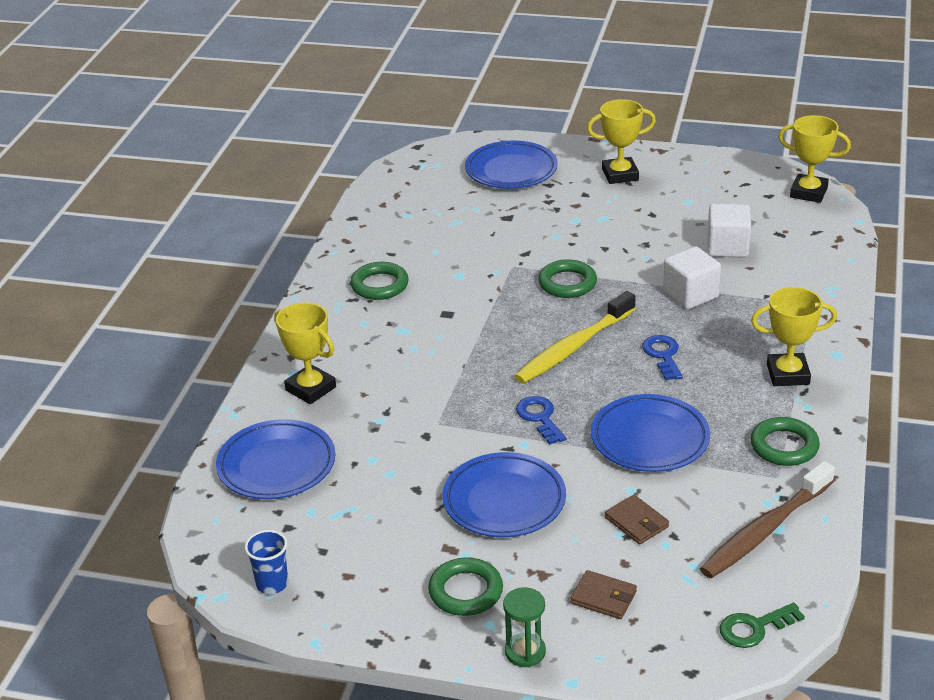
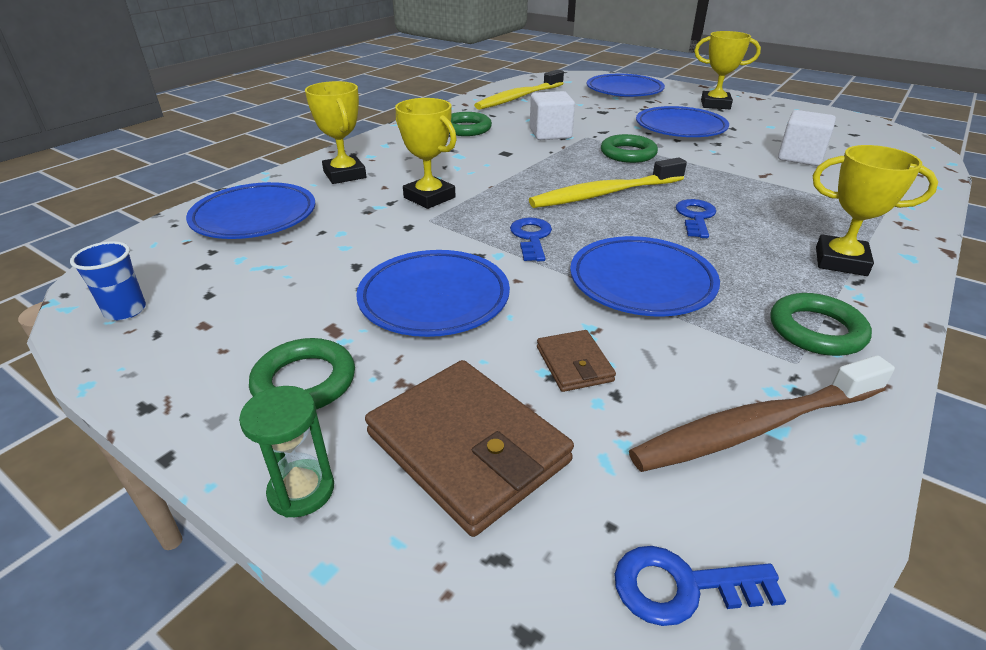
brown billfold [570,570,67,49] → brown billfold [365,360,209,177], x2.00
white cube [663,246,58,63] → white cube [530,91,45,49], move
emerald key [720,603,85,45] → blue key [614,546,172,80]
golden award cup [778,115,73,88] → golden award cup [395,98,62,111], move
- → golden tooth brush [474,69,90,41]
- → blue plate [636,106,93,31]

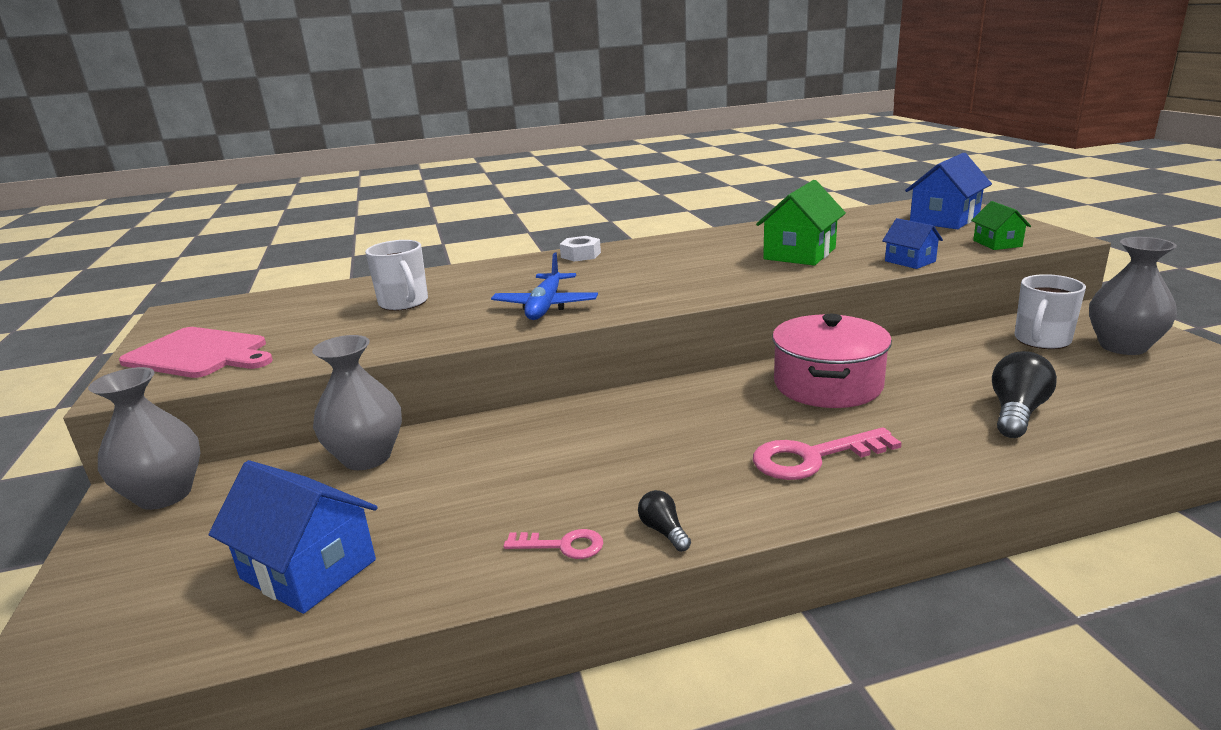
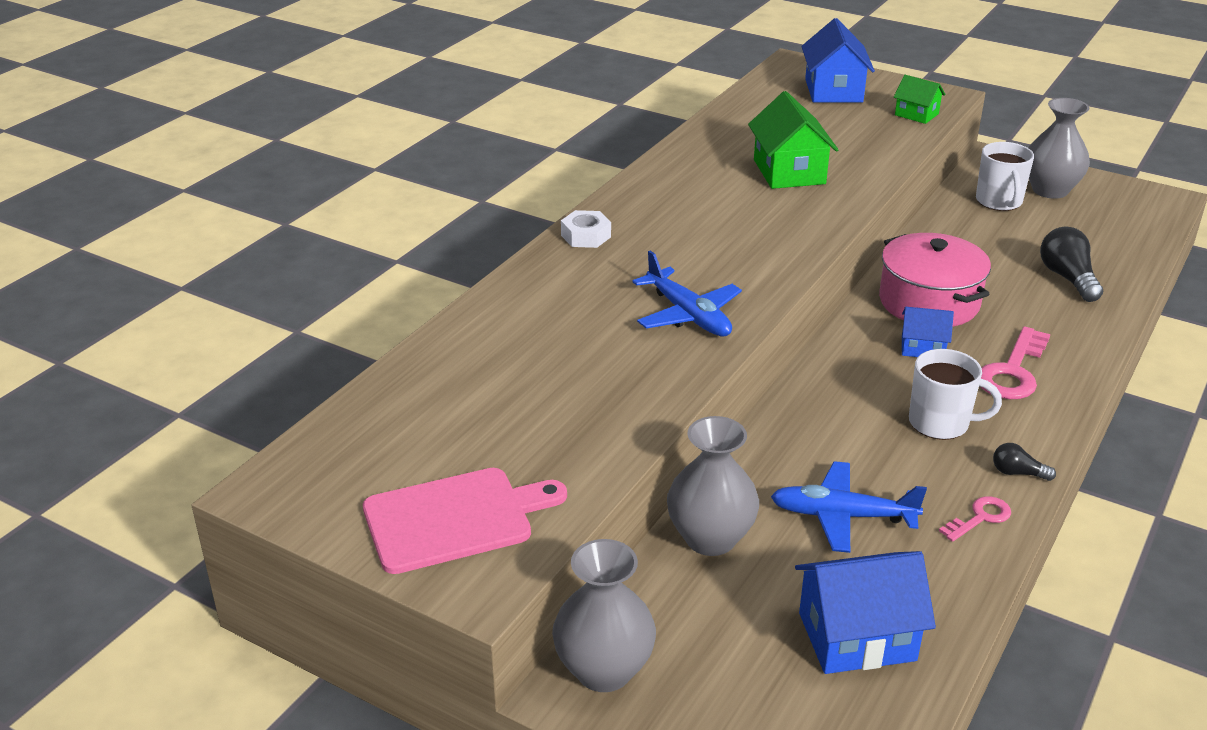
white coffee mug [365,240,63,71] → white coffee mug [909,349,93,91], move
blue house [882,218,61,51] → blue house [902,307,52,50], move
- → blue toy plane [771,461,156,92]

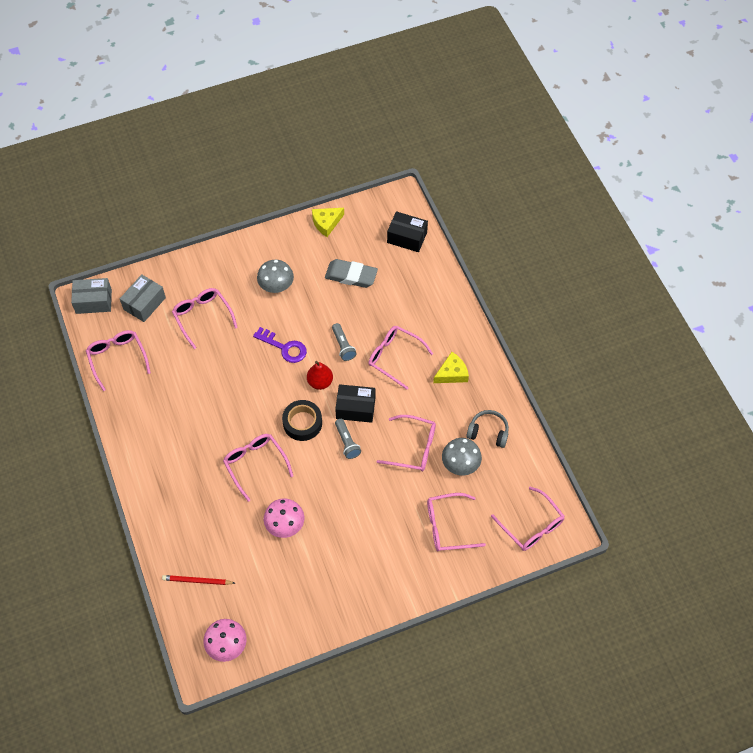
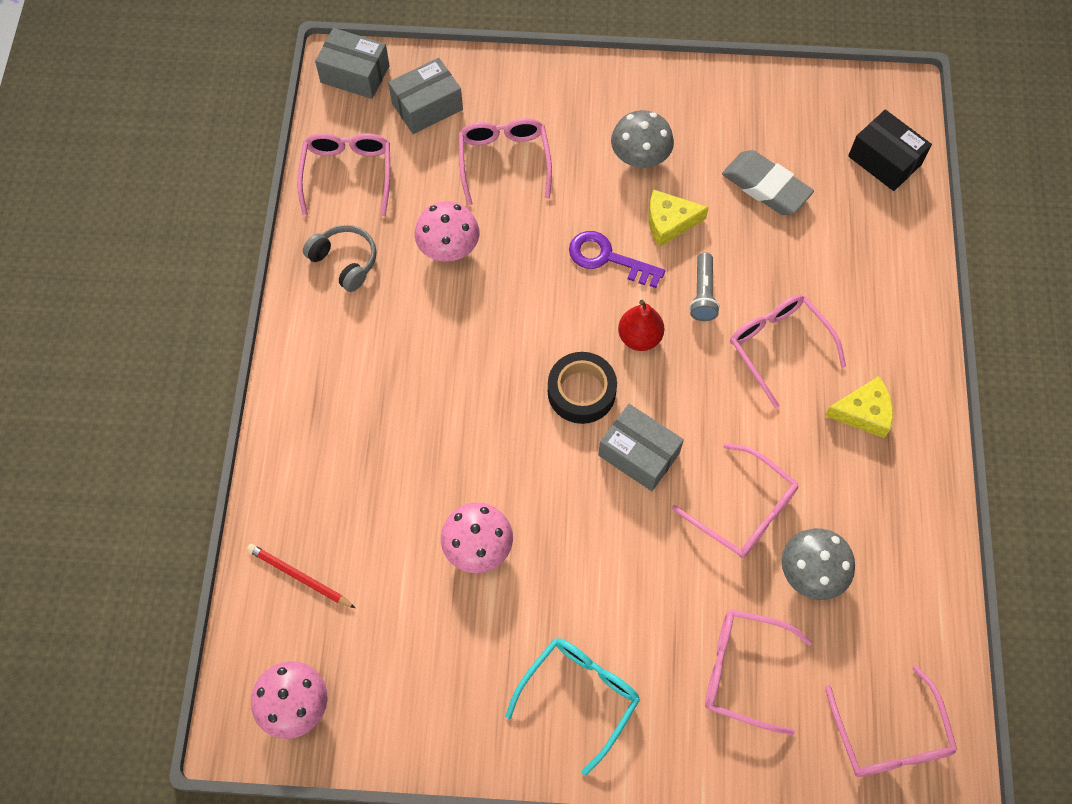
pink spectacles [223,434,70,68] → -
purple key [253,327,54,36] → purple key [569,231,96,57], 150 degrees clockwise
golden cheese [312,208,32,29] → golden cheese [648,189,61,58], move
black box [335,384,40,39] → -
grey pocket torch [335,419,26,40] → grey box [598,404,86,87]
grey over-ear headphones [466,410,43,38] → grey over-ear headphones [303,225,73,67], move
- → pink mushroom [415,201,64,61]
- → teal spectacles [505,638,135,138]

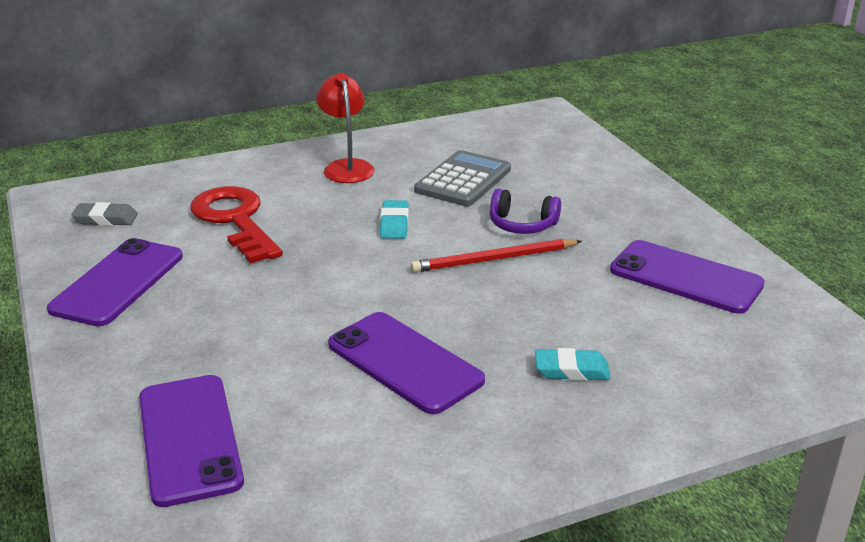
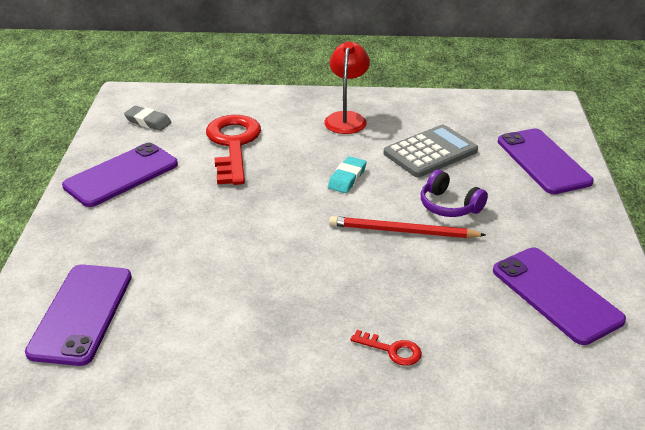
purple mobile phone [328,312,157,102] → purple mobile phone [498,128,96,66], move
teal gum eraser [535,348,76,33] → scarlet key [350,330,72,36]

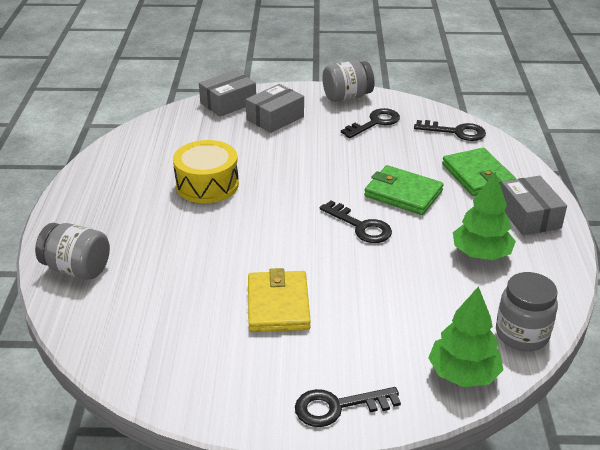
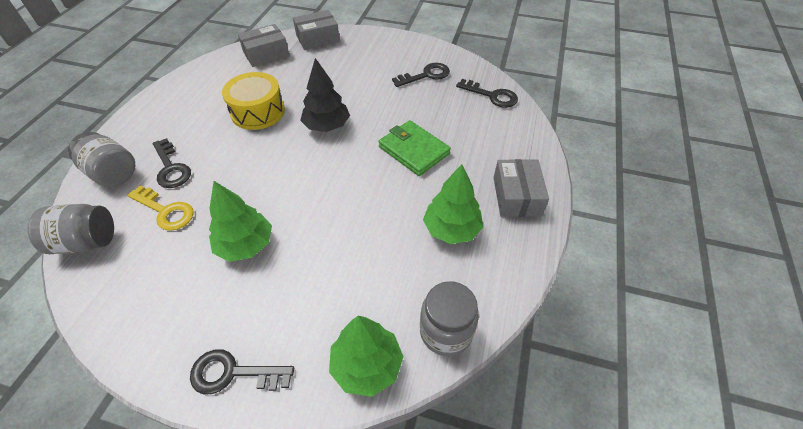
grey box [246,84,58,49] → grey box [238,24,51,43], move
golden billfold [248,268,63,64] → emerald fir tree [209,181,63,81]
black key [320,201,72,42] → black key [153,138,38,50], move
grey jar [322,61,53,41] → grey jar [28,204,86,50], move
emerald billfold [442,148,74,48] → -
- → golden key [127,185,67,46]
- → black fir tree [300,58,50,74]

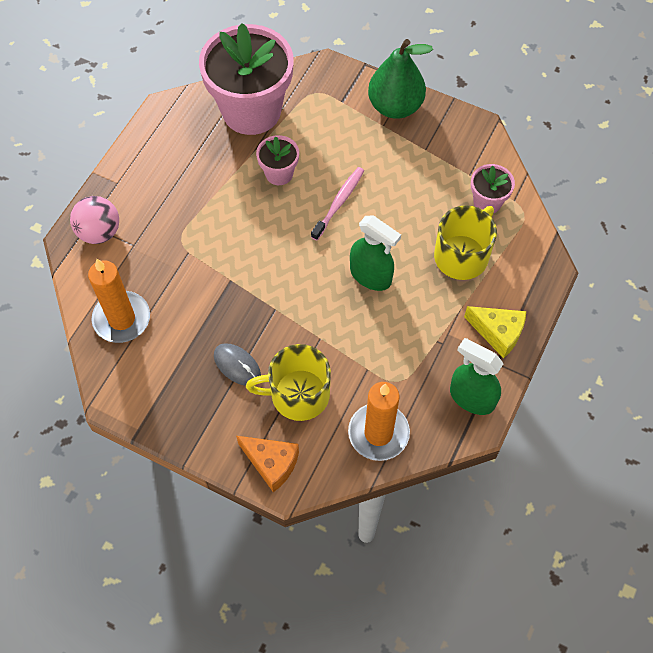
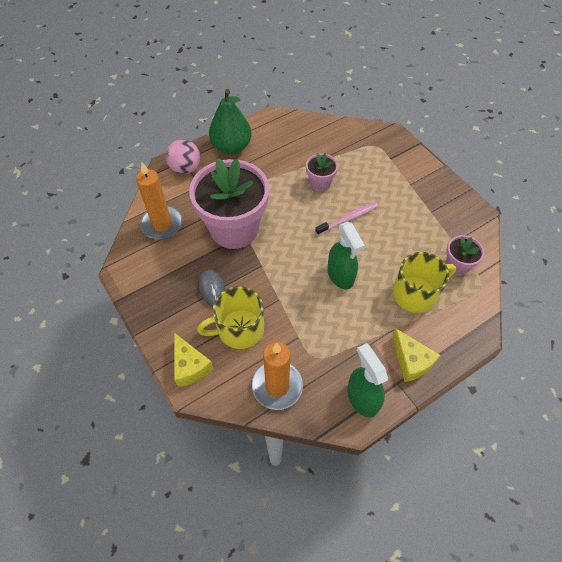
pink flower pot [199,23,95,112] → pink flower pot [189,159,80,90], move
orange-coloured cheese [236,436,63,56] → golden cheese [174,333,40,54]
golden coffee mug [246,344,85,77] → golden coffee mug [197,286,67,63], 45 degrees counterclockwise
emerald pear fruit [368,39,65,80] → emerald pear fruit [209,89,43,65], move

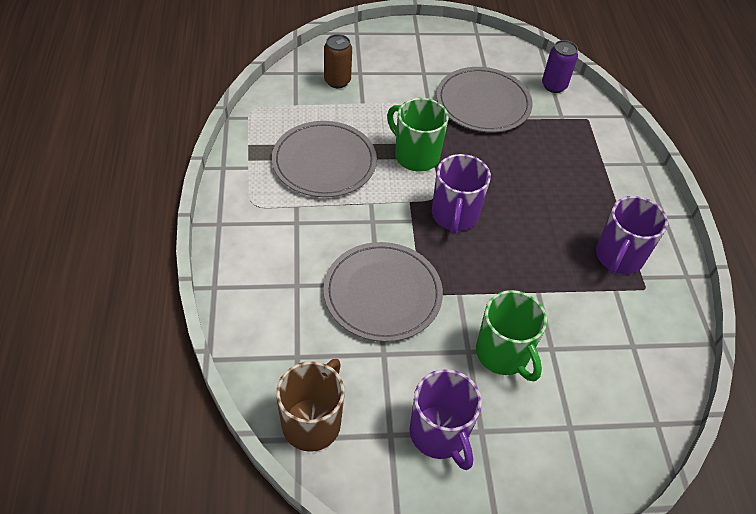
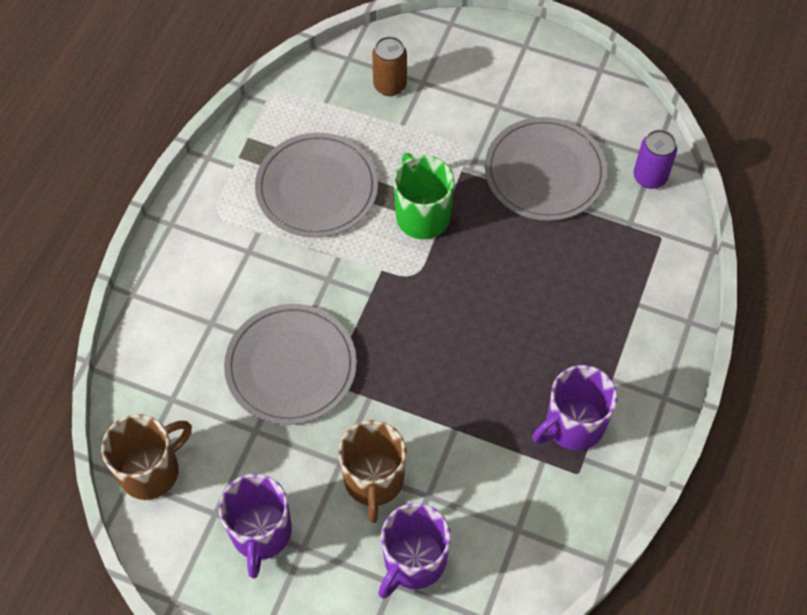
purple coffee mug [432,154,59,80] → purple coffee mug [378,503,73,96], move
emerald coffee mug [476,290,71,91] → brown coffee mug [338,420,68,103]

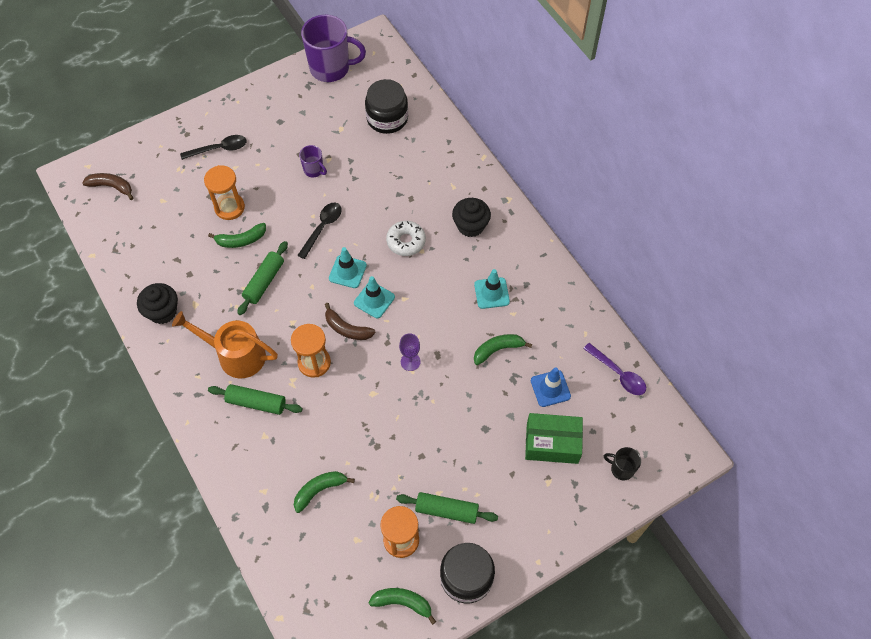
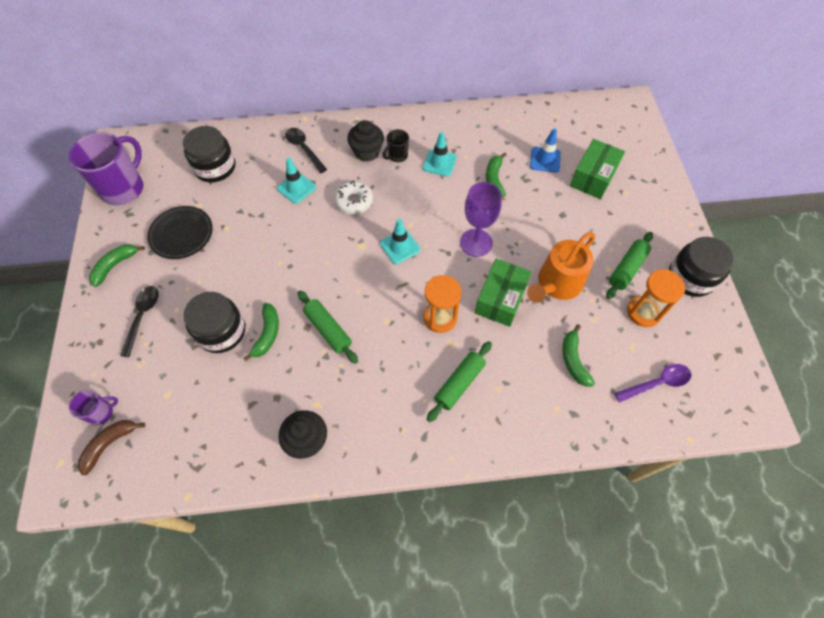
orange-coloured sprinkling can [172,311,106,67] → orange-coloured sprinkling can [527,232,68,71], move
orange-coloured sandglass [204,165,41,55] → black jar [183,292,62,61]
black tablespoon [297,203,45,56] → black tablespoon [285,128,42,45], move
purple coffee mug [299,145,28,32] → purple coffee mug [69,390,49,35], move
brown banana [325,303,51,37] → -
teal safety cone [329,247,38,41] → teal safety cone [277,158,39,46], move
emerald banana [369,588,67,37] → emerald banana [89,244,56,43], move
purple wine glass [399,333,22,38] → purple wine glass [460,182,42,75], x1.71
purple tablespoon [583,343,63,52] → purple tablespoon [614,364,77,39], move
black coffee mug [604,447,37,33] → black coffee mug [383,129,26,33], move
- → black plate [147,206,66,53]
- → emerald box [475,259,56,68]

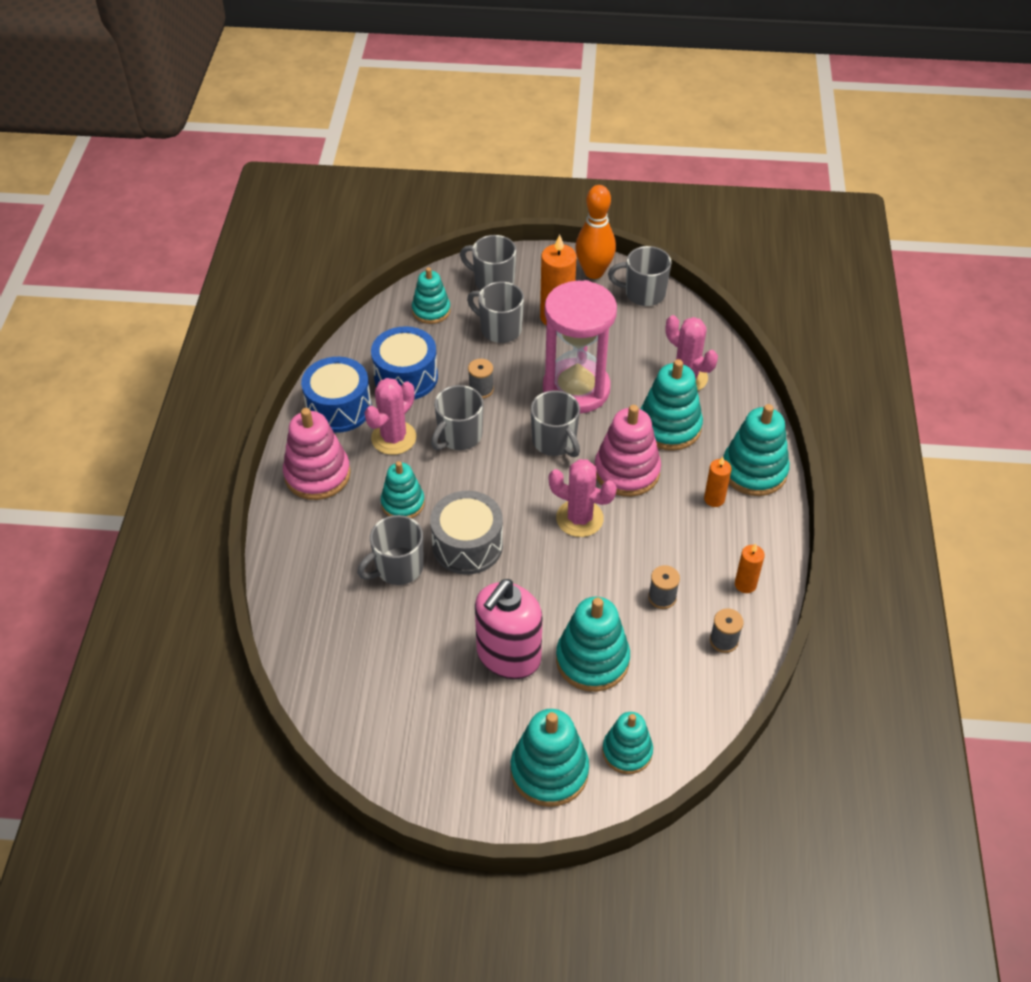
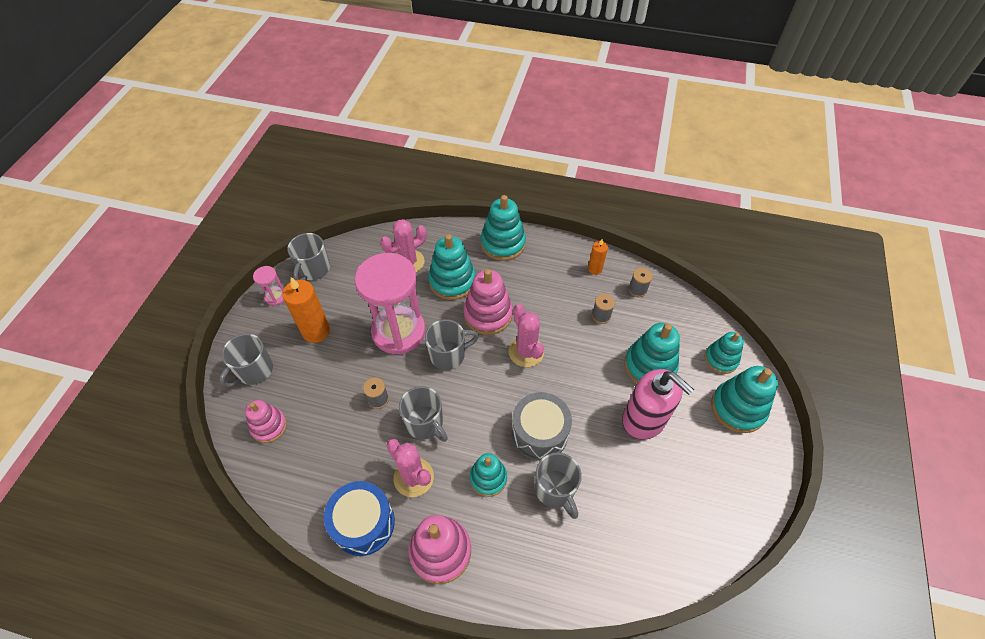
blue toy drum [371,326,67,74] → -
teal stacking toy [412,267,39,57] → pink stacking toy [245,400,42,43]
grey coffee mug [467,282,57,61] → -
pink cactus [549,459,68,78] → pink cactus [509,304,35,63], 60 degrees counterclockwise
orange-coloured tenpin [575,185,41,94] → pink sandglass [253,266,31,40]
orange-coloured candle [704,457,28,50] → -

